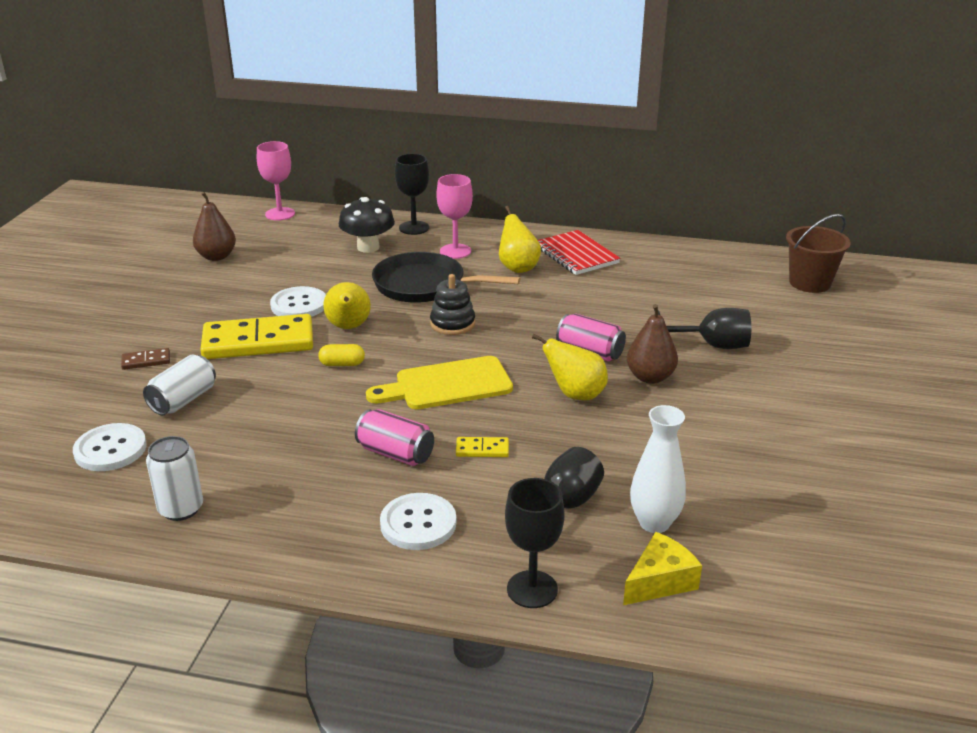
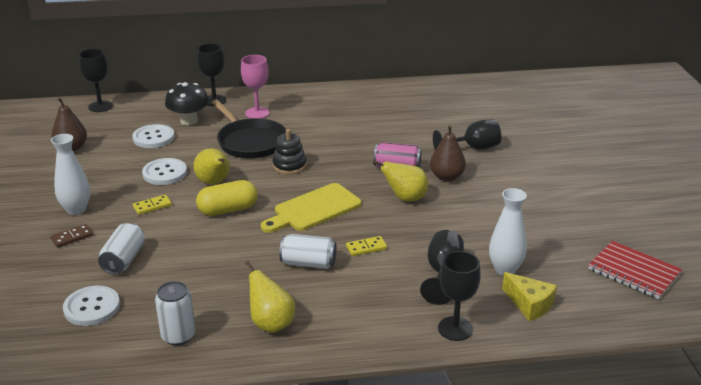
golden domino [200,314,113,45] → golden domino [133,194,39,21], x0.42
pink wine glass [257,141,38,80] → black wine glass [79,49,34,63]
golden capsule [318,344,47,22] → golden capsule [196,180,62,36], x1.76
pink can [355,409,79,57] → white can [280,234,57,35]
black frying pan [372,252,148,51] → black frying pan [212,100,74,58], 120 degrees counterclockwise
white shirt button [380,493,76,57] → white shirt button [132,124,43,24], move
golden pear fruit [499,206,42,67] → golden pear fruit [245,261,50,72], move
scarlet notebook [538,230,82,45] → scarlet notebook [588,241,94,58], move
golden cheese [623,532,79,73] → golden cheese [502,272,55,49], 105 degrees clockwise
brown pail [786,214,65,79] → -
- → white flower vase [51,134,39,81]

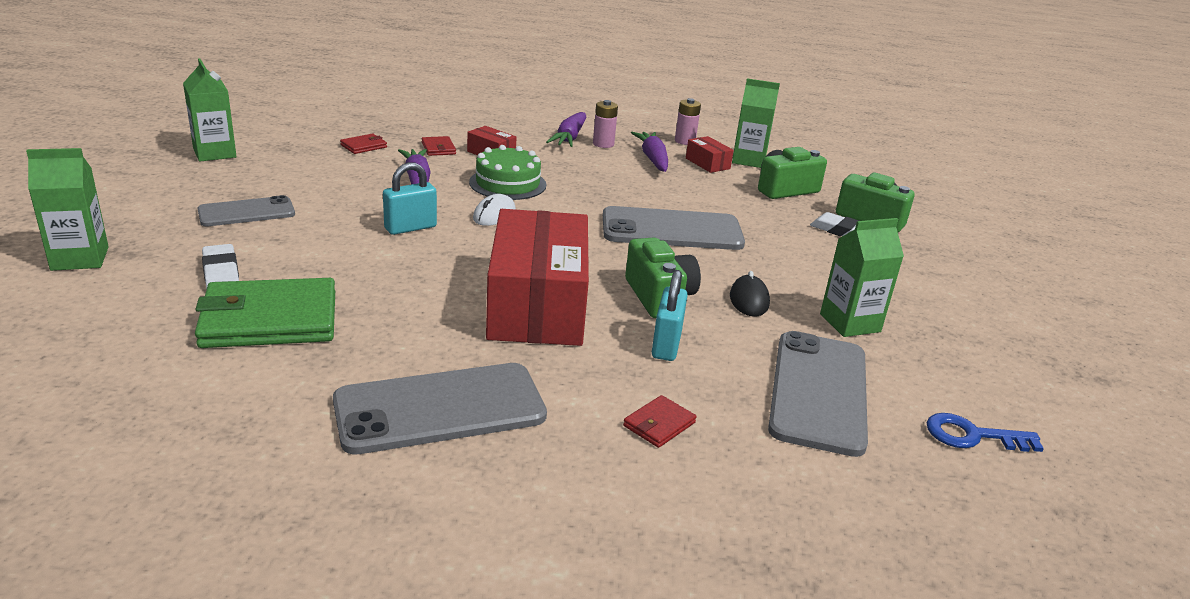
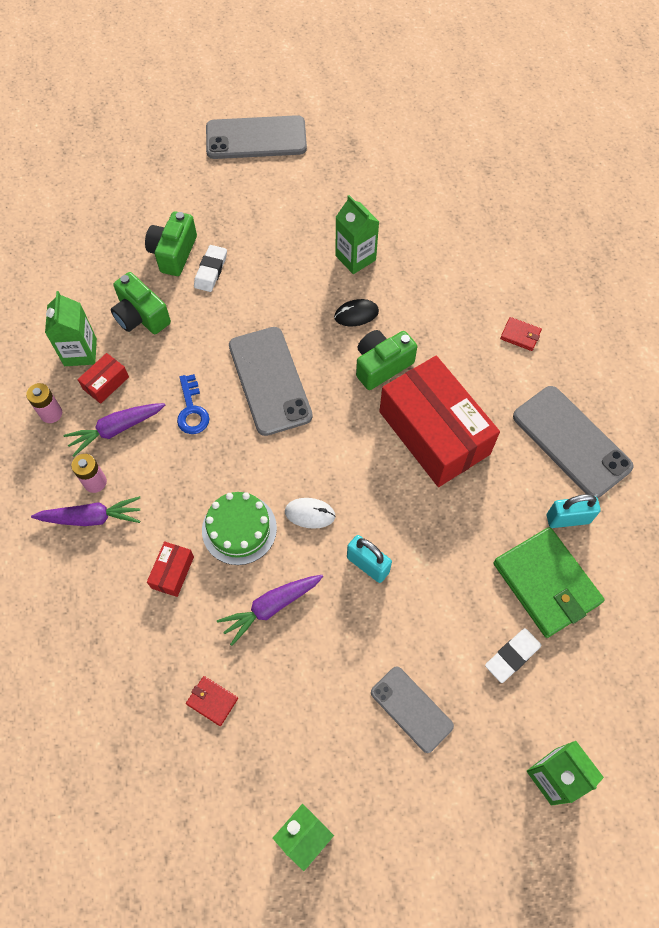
scarlet billfold [422,136,34,20] → -
scarlet box [486,209,103,137] → scarlet box [379,356,121,131], 75 degrees clockwise
teal small lock [652,270,36,91] → teal small lock [547,494,54,34], move
grey mobile phone [768,331,100,126] → grey mobile phone [206,115,101,44], move
blue key [926,413,118,39] → blue key [177,374,33,60], move

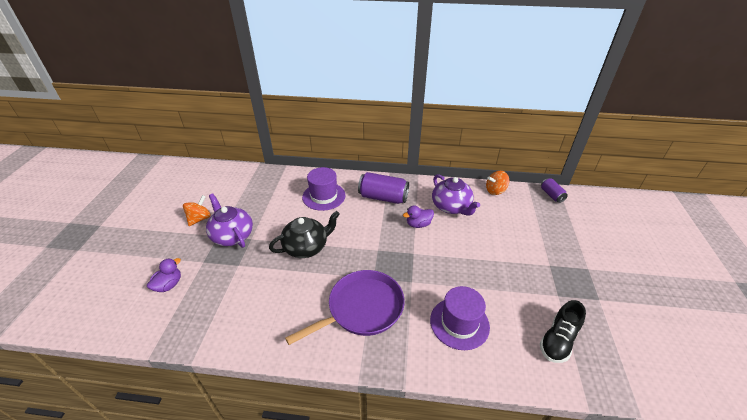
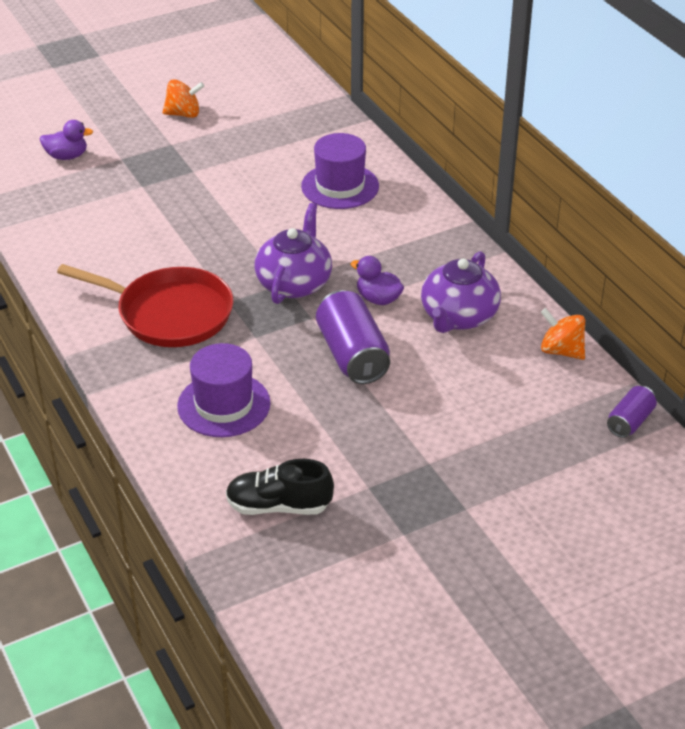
purple tea pot [206,194,47,54] → purple tea pot [255,203,77,101], move
black tea pot [269,211,71,47] → -
purple frying pan [285,270,120,75] → scarlet frying pan [57,264,176,83]
purple can [358,172,51,32] → purple can [316,290,74,94], move

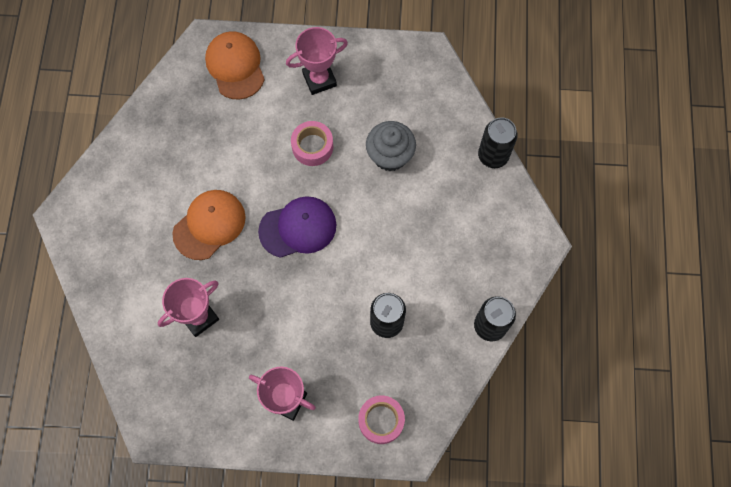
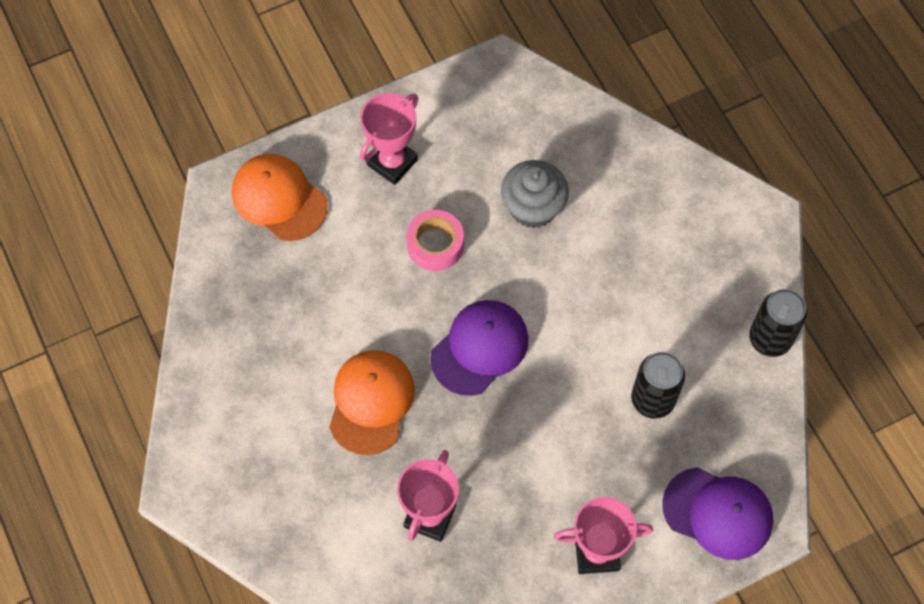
pink tape [358,395,47,49] → purple cap [662,467,111,93]
black can [478,118,39,50] → -

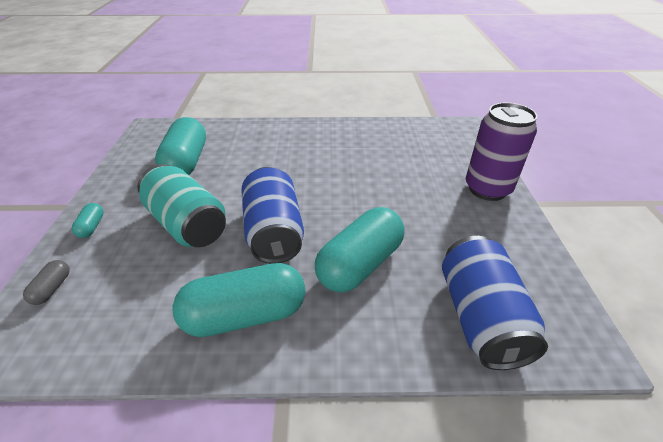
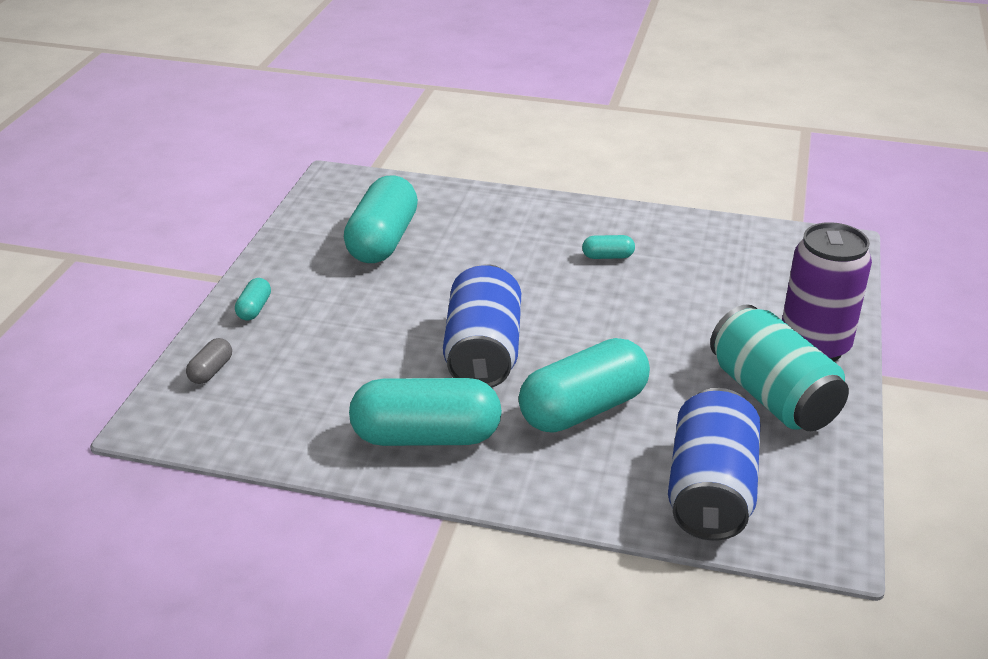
teal can [137,164,89,83] → teal can [710,304,139,127], move
- → teal capsule [582,235,53,24]

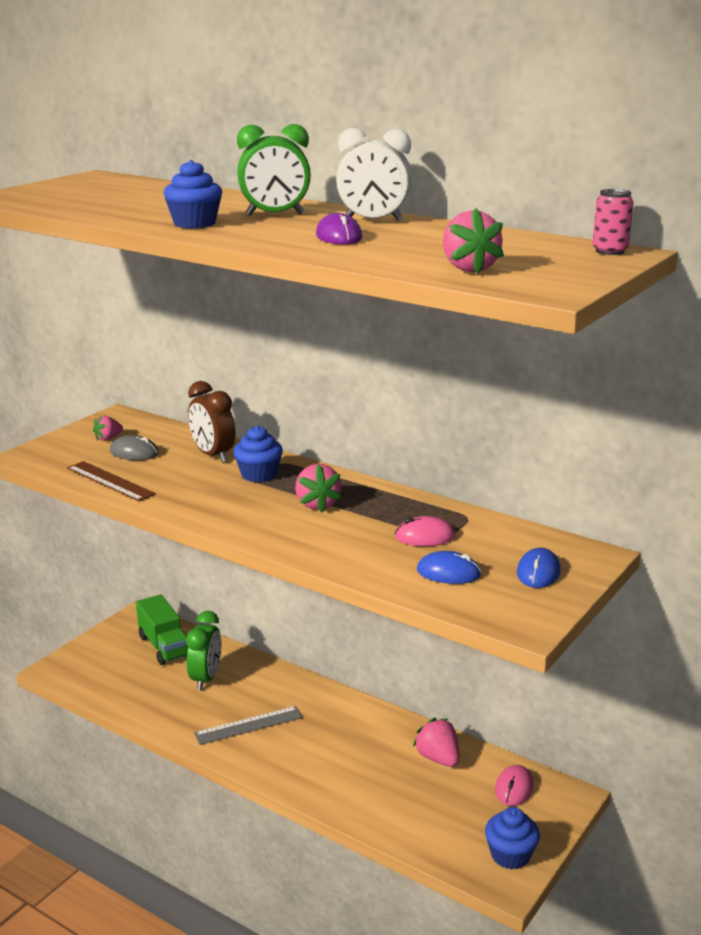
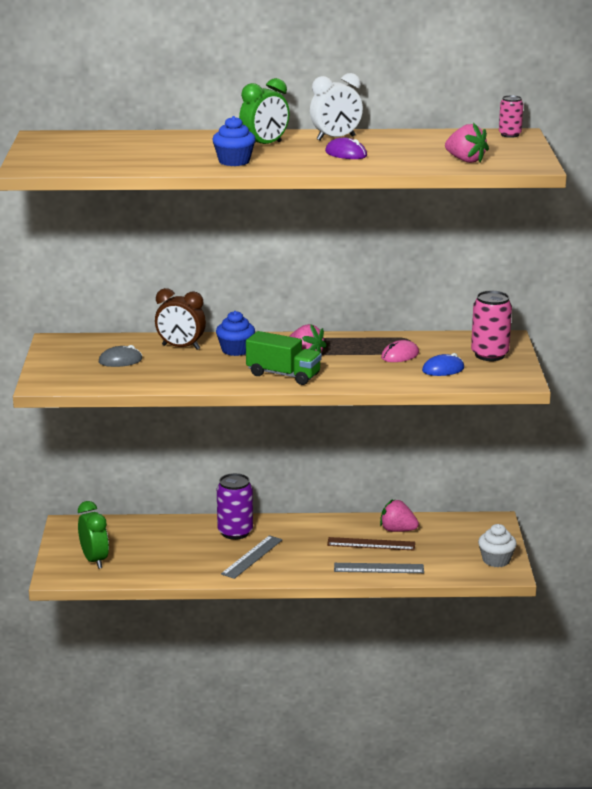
brown measuring stick [67,461,89,41] → brown measuring stick [327,537,88,13], move
pink strawberry [93,415,30,26] → -
emerald truck [136,595,52,70] → emerald truck [246,331,76,54], move
emerald clock [186,611,35,79] → emerald clock [78,501,31,68], move
blue fairy cake [485,807,55,62] → white fairy cake [478,524,39,43]
pink PC mouse [495,765,39,41] → -
blue PC mouse [517,548,44,40] → pink can [471,291,41,70]
- → purple can [217,473,36,67]
- → grey measuring stick [334,563,90,10]

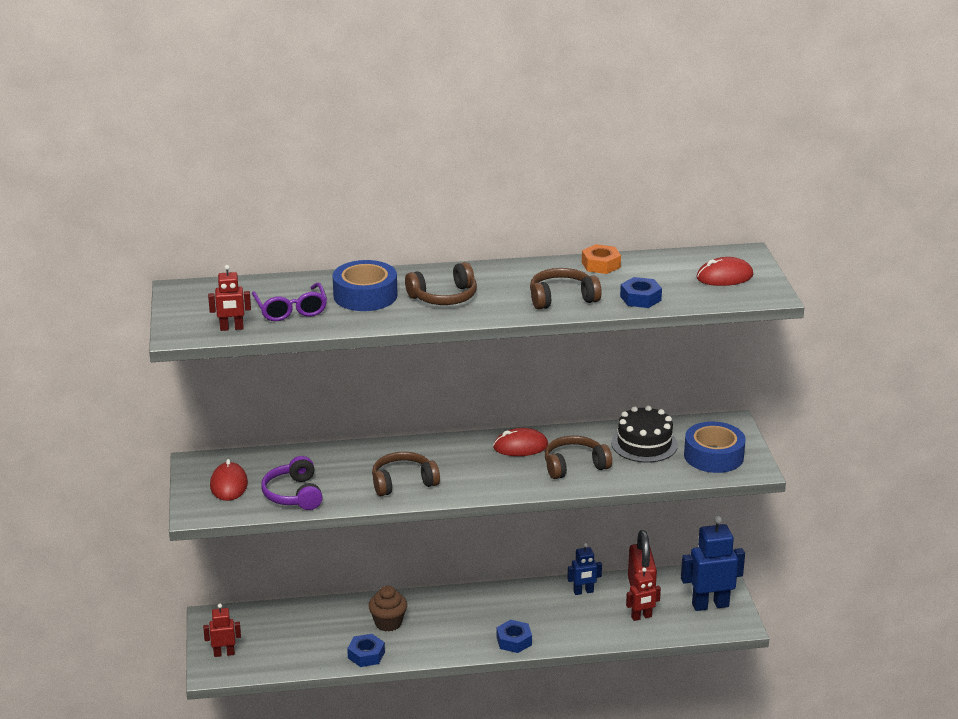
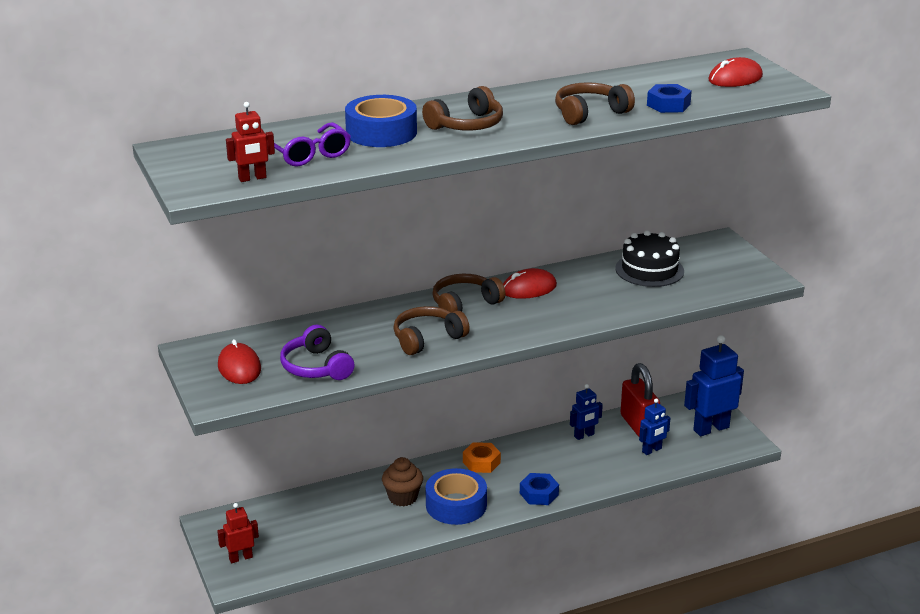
blue hex nut [347,634,38,33] → -
brown over-ear headphones [545,436,67,43] → brown over-ear headphones [432,274,74,38], move
orange-coloured hex nut [582,244,39,30] → orange-coloured hex nut [463,442,38,31], move
scarlet robot figure [626,568,35,53] → blue robot figure [639,398,31,57]
blue tape [684,421,62,52] → blue tape [426,468,61,57], move

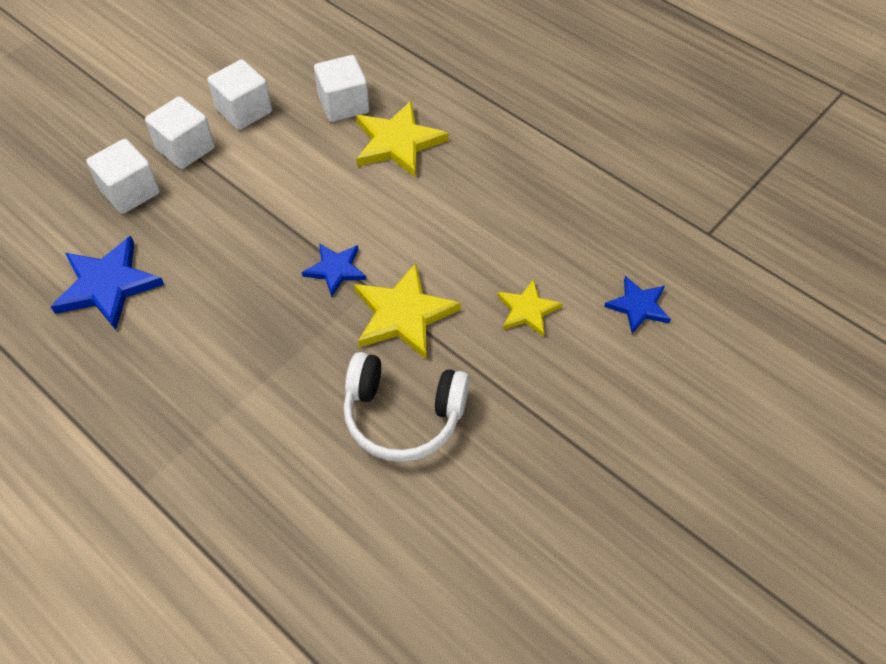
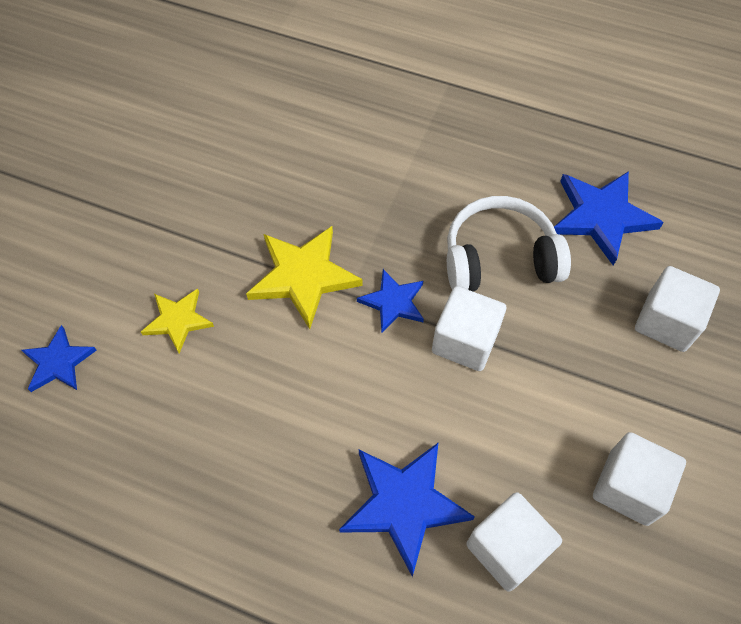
white cube [145,96,70,73] → white cube [432,286,74,85], move
white over-ear headphones [344,352,125,110] → white over-ear headphones [447,196,124,96], move
golden star shape [356,100,92,78] → blue star shape [339,442,136,135]

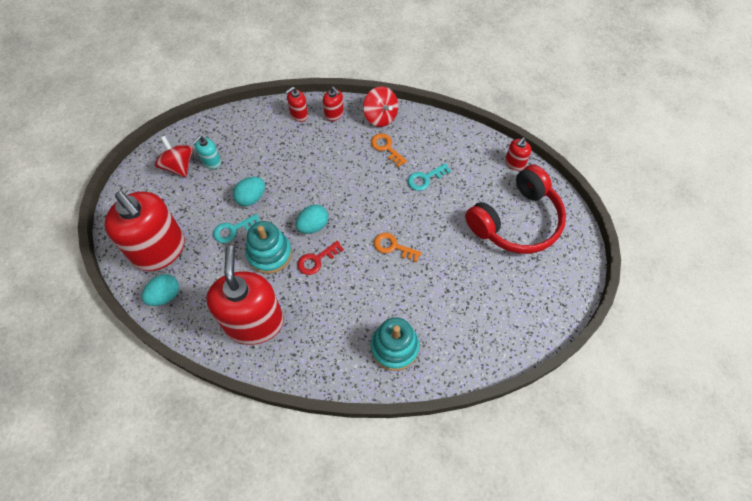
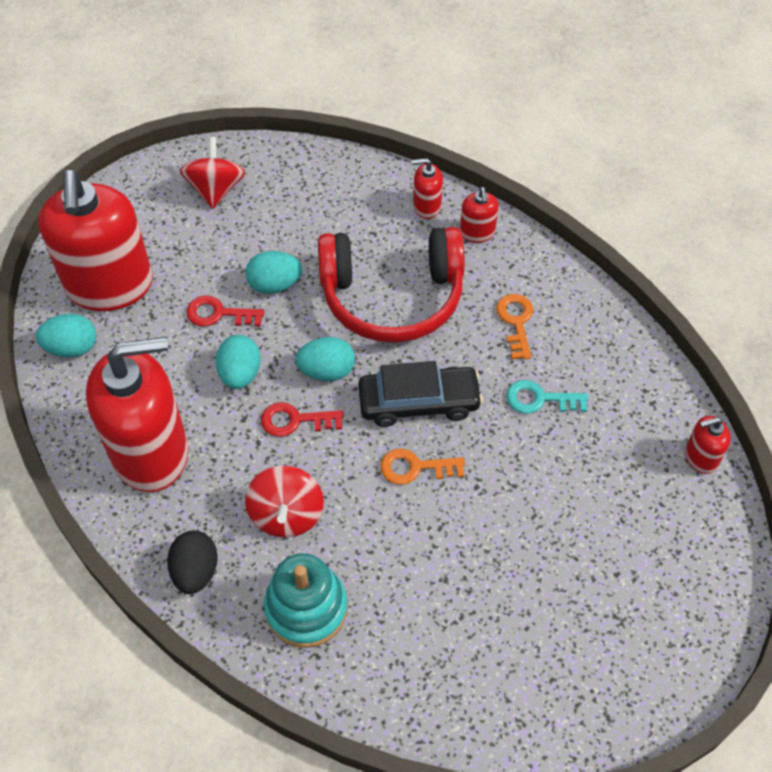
teal soap dispenser [192,136,29,33] → -
scarlet soap dispenser [206,246,78,99] → scarlet soap dispenser [86,337,103,155], 45 degrees clockwise
teal key [213,214,47,29] → scarlet key [187,296,78,30]
teal stacking toy [245,221,47,53] → teal egg shape [216,335,45,54]
scarlet spinning top [363,86,35,41] → scarlet spinning top [245,465,79,73], move
orange-coloured key [374,233,48,29] → orange-coloured key [380,449,85,36], 60 degrees counterclockwise
scarlet over-ear headphones [465,165,101,89] → scarlet over-ear headphones [318,227,147,116], move
- → black egg shape [167,531,51,63]
- → black toy car [358,361,125,66]

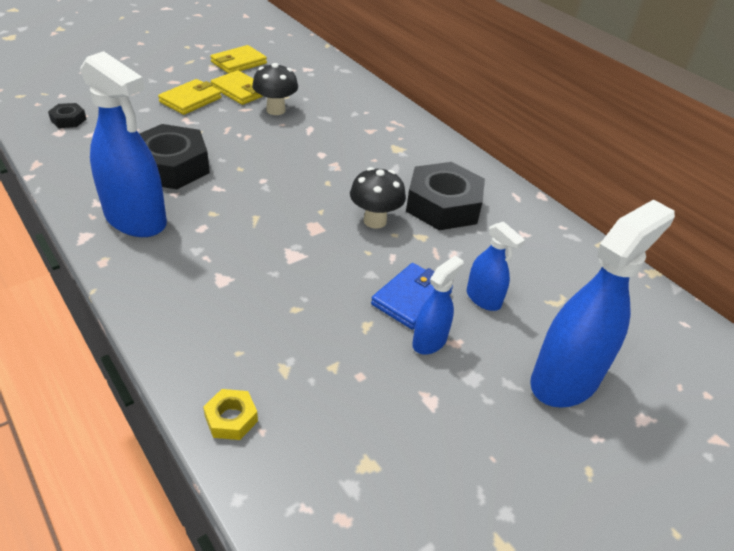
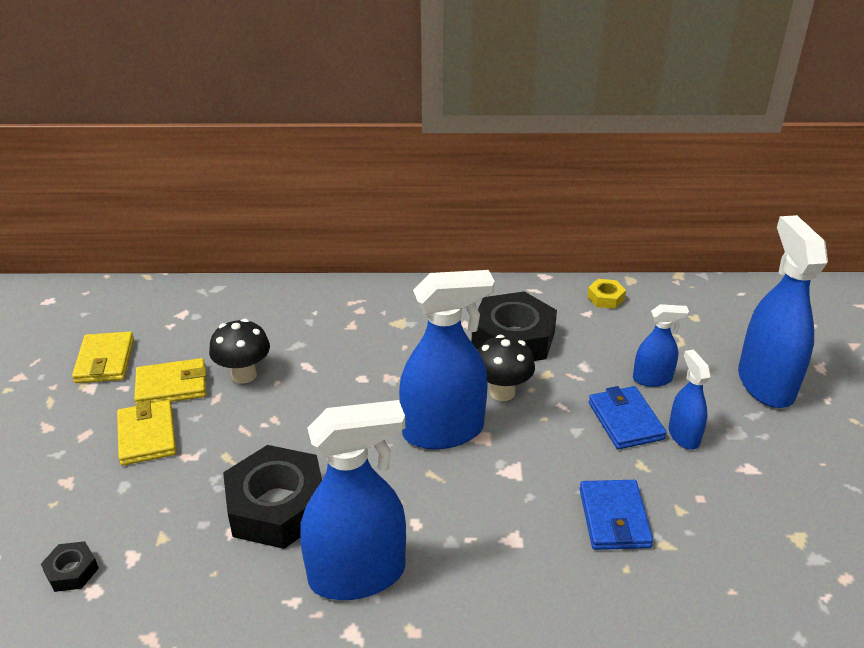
golden hex nut [203,389,55,51] → golden hex nut [587,279,39,30], move
- → blue spray bottle [399,270,96,179]
- → blue billfold [580,480,73,70]

